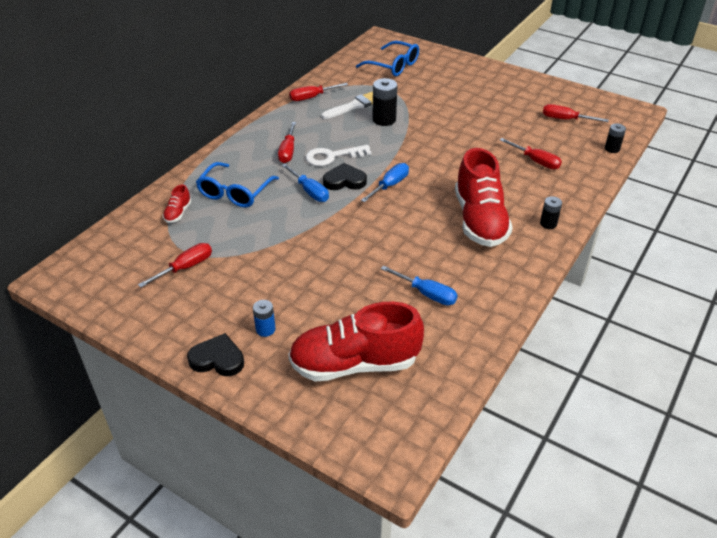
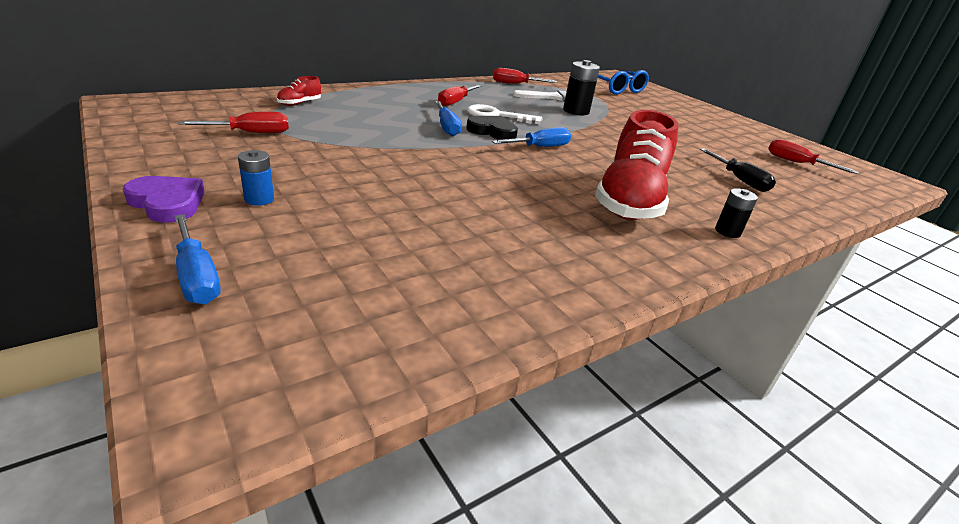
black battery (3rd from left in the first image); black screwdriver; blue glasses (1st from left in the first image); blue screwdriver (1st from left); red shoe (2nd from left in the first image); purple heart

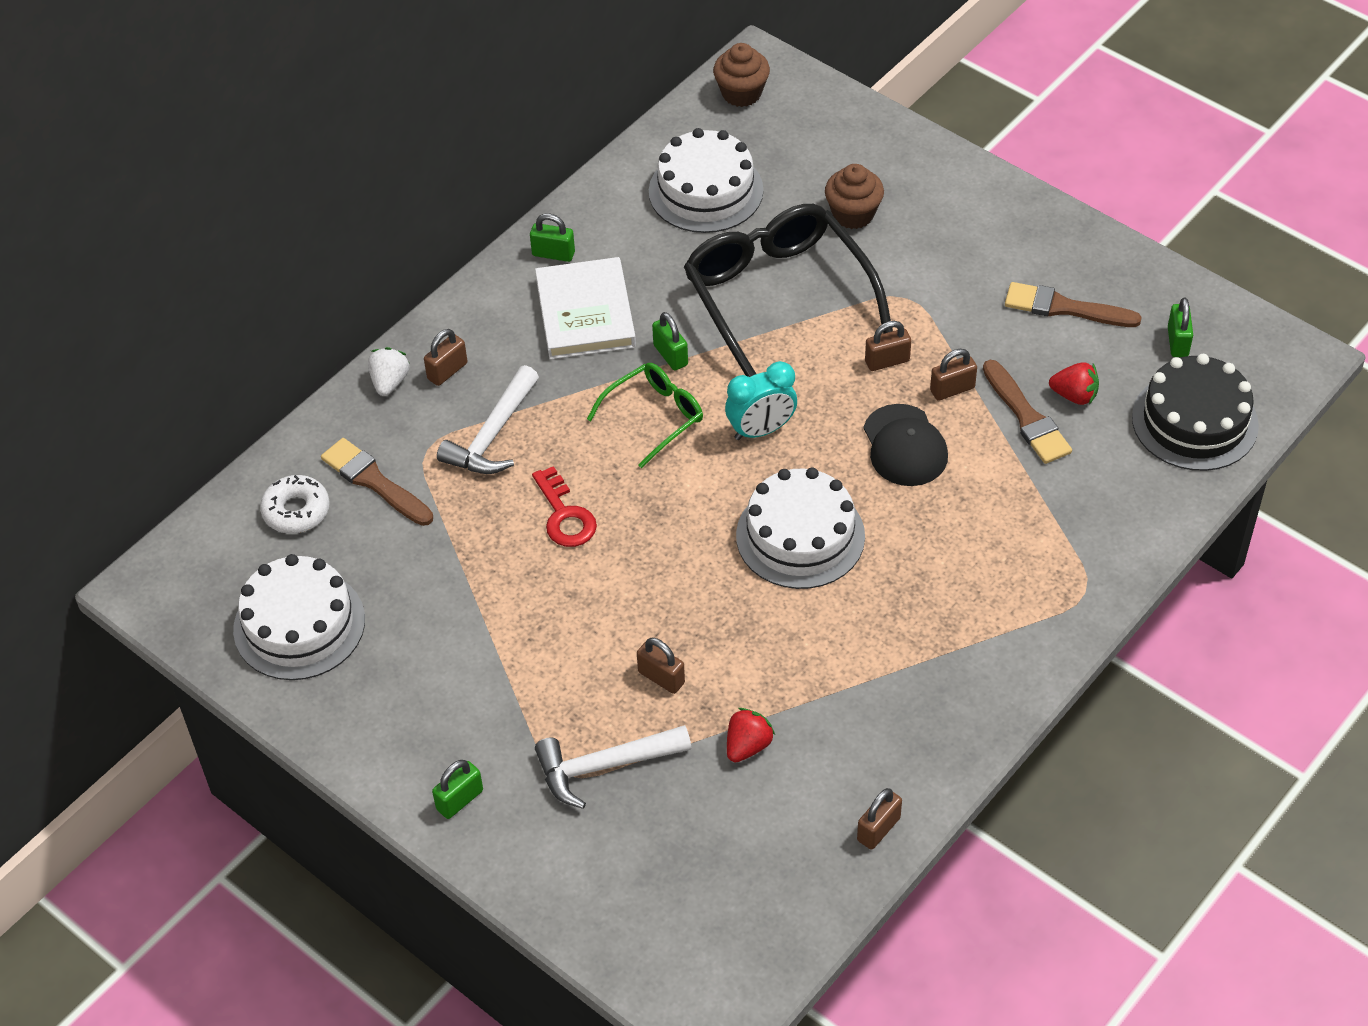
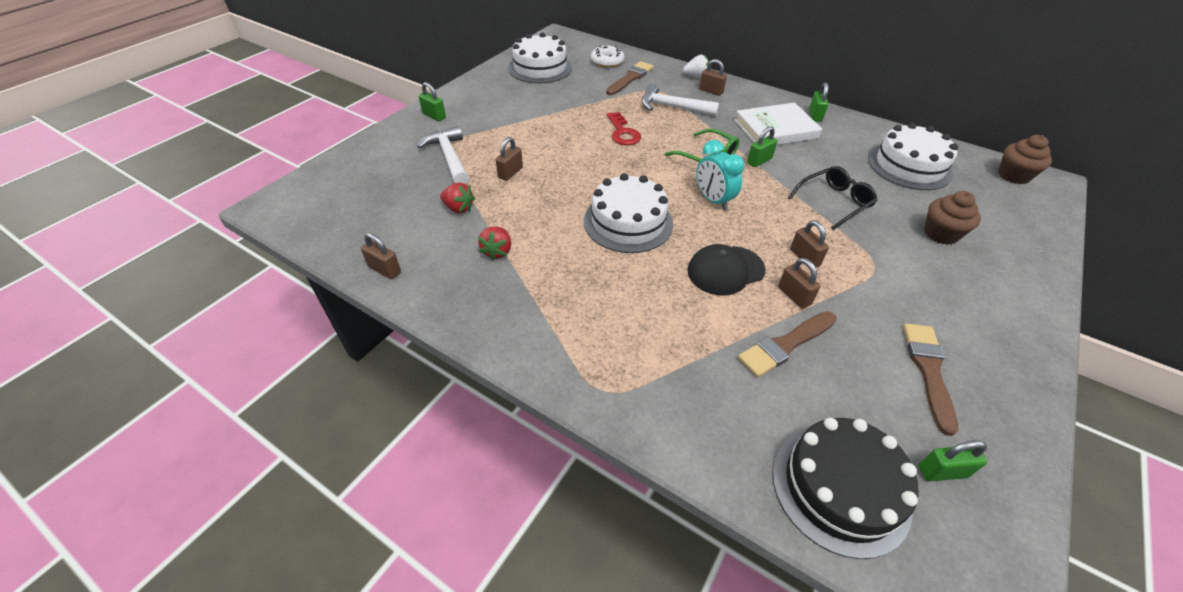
black glasses; red strawberry (2nd from left); red key

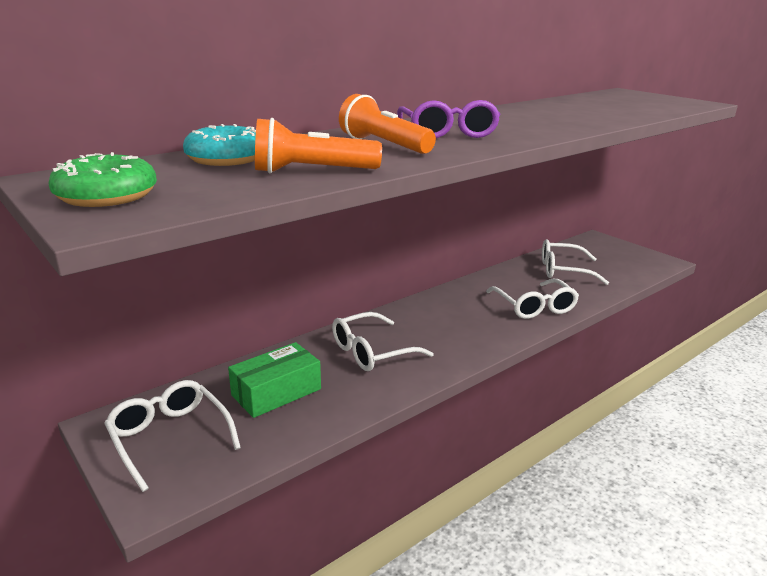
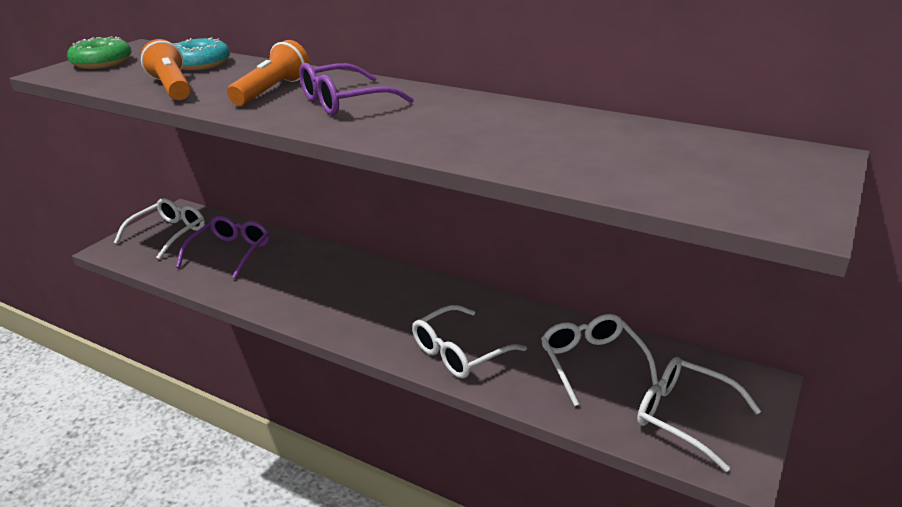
white glasses (4th from left); purple glasses (1st from left)

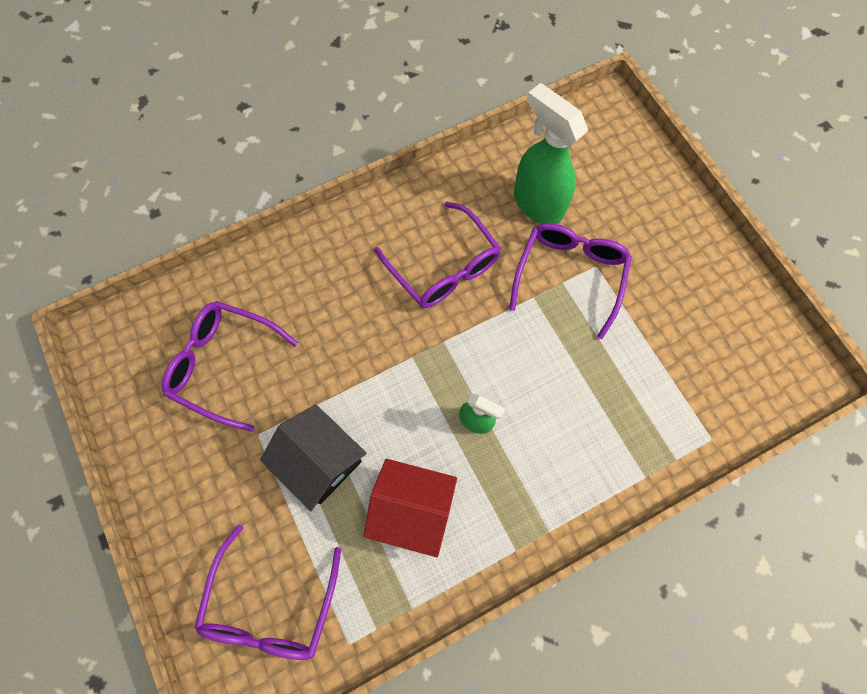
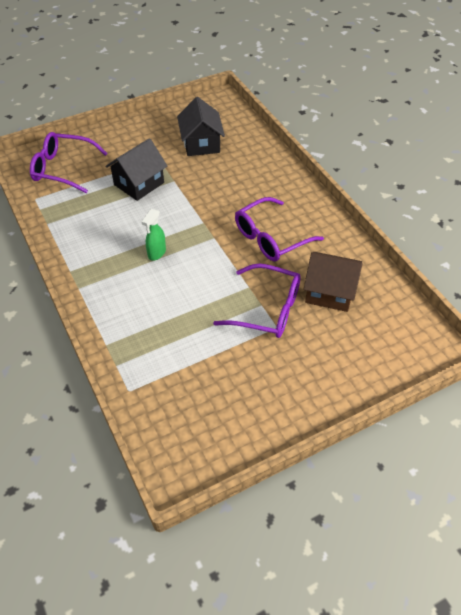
brown house; black house (2nd from left); red house

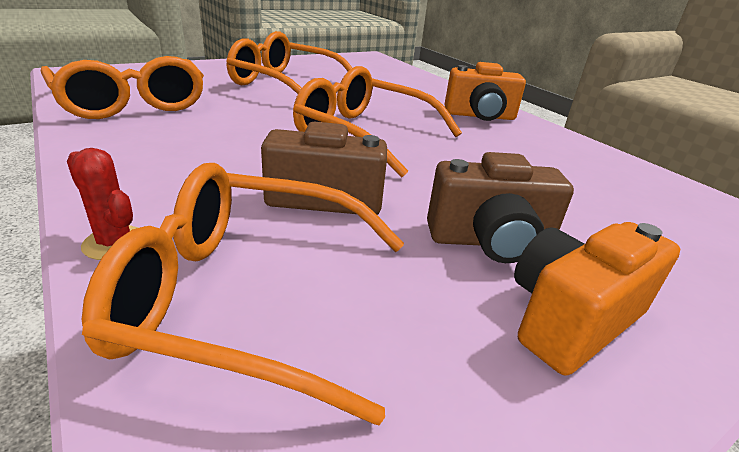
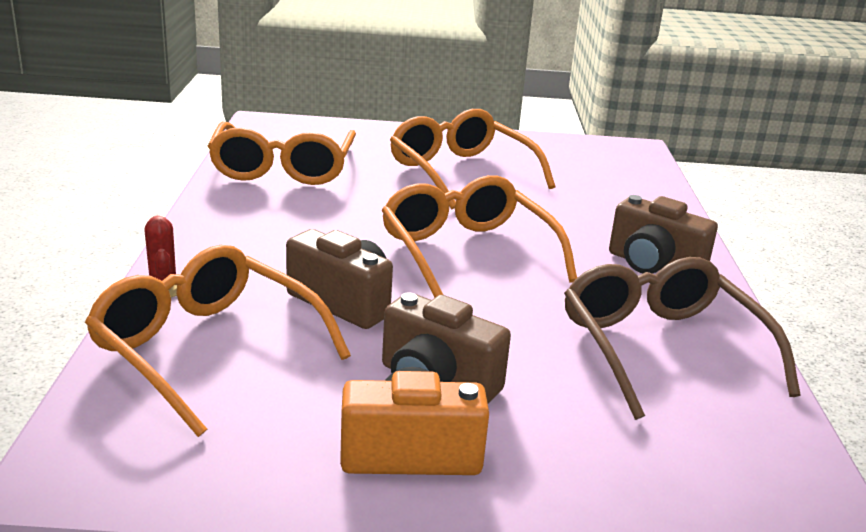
brown camera (3rd from left); brown glasses

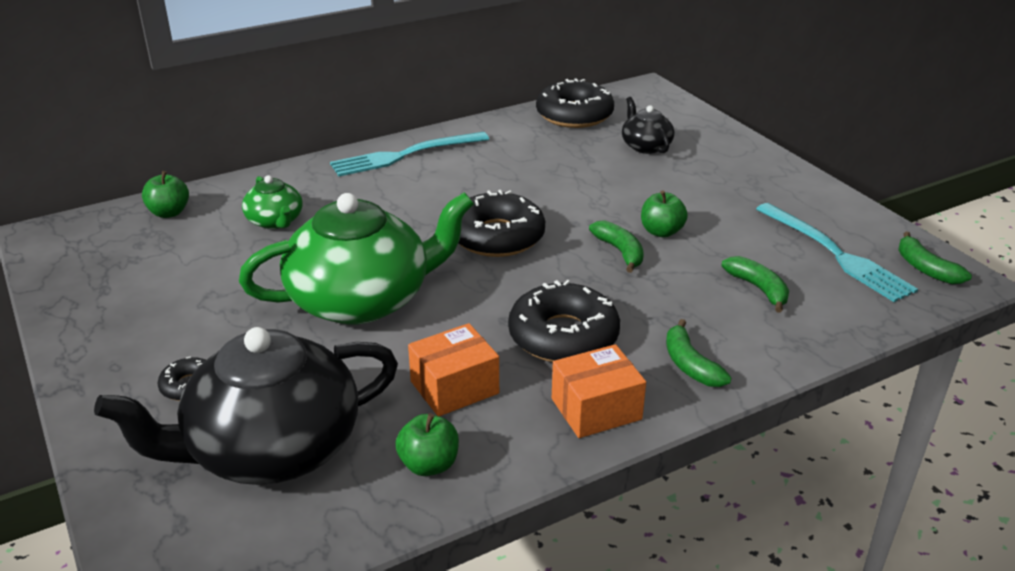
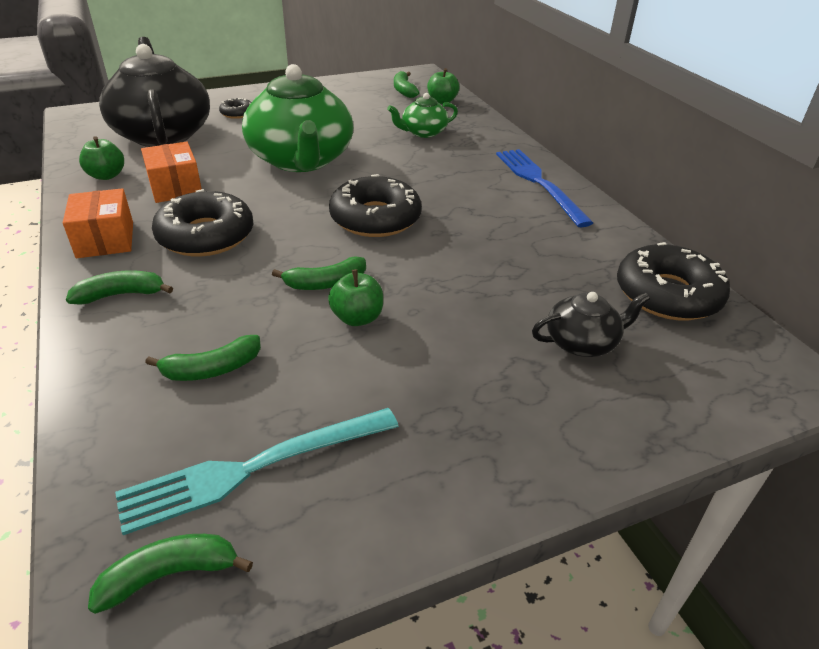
blue fork; green banana (5th from left)

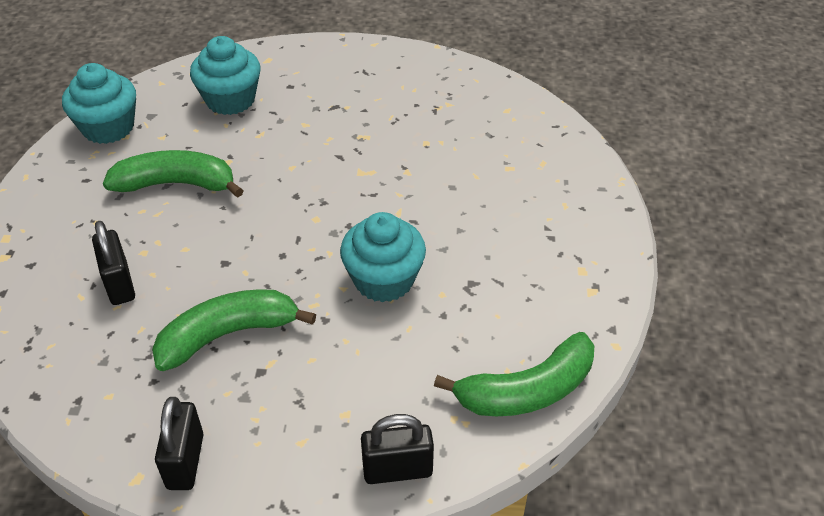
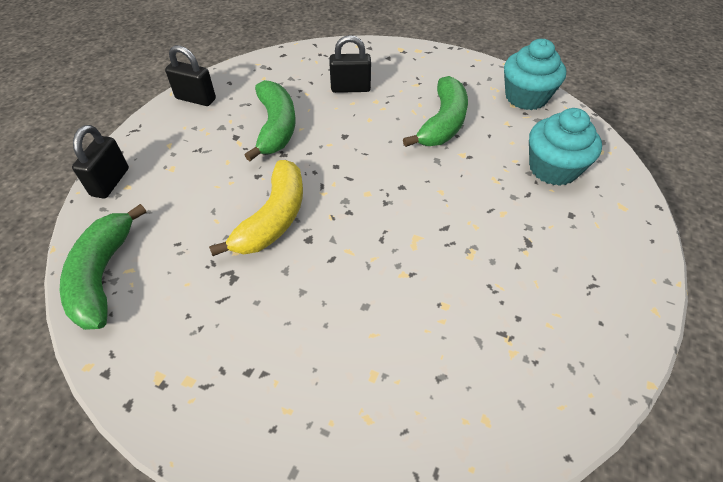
yellow banana

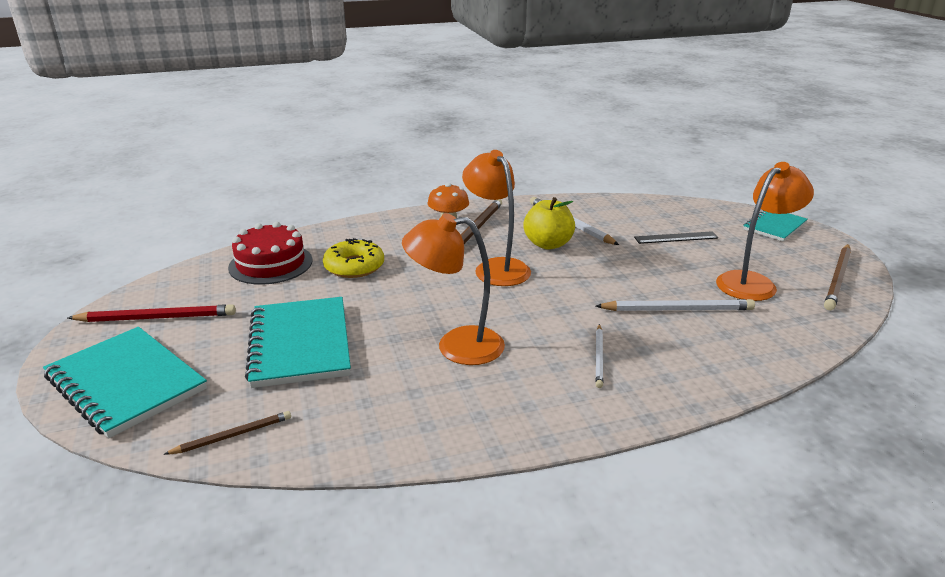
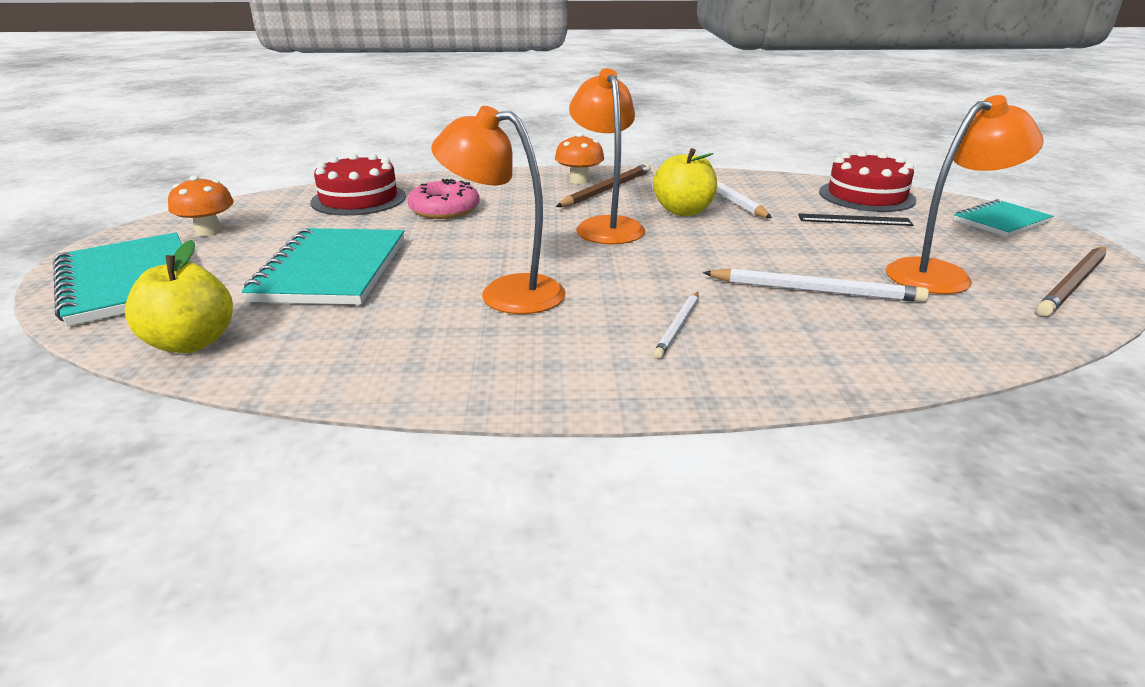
pink donut; orange mushroom (1st from left); yellow apple (1st from left); red cake (2nd from left)

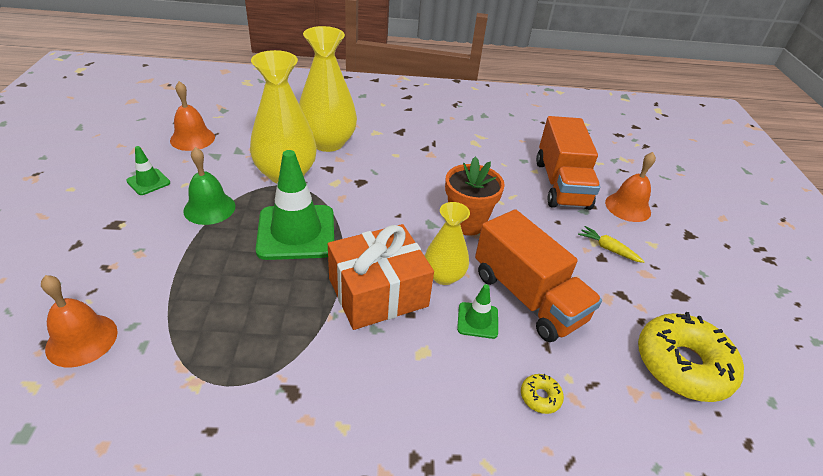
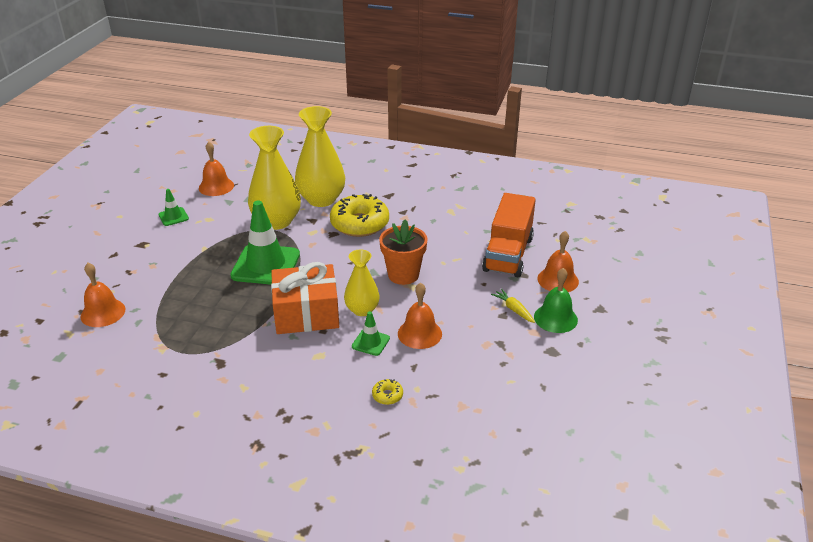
green bell; orange bell (3rd from left); yellow donut (1st from left)

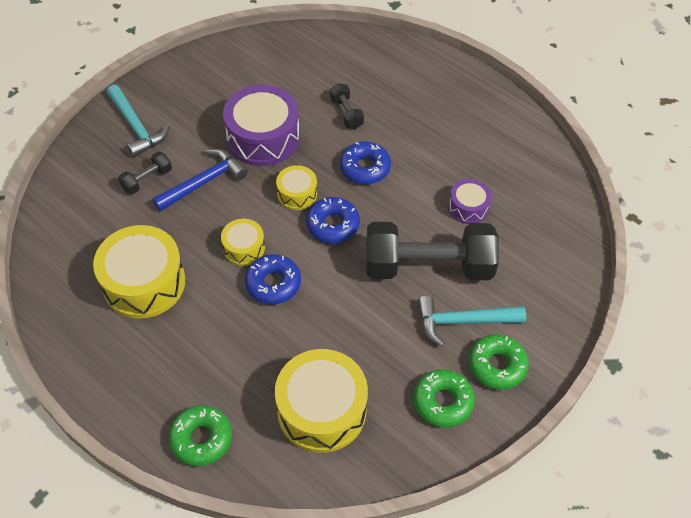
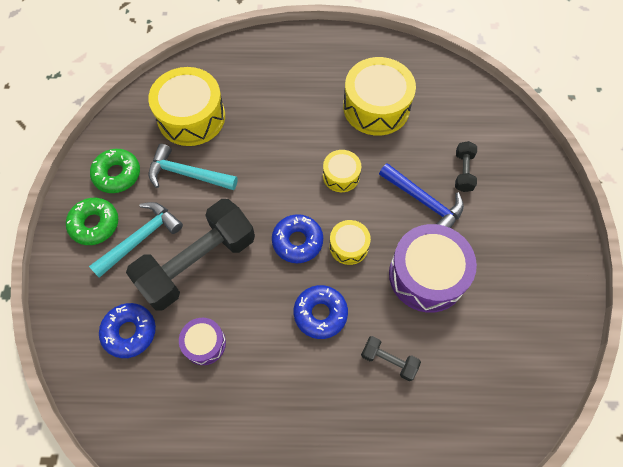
turquoise hammer (2nd from left); blue hammer; blue donut (1st from left); green donut (1st from left in the first image)

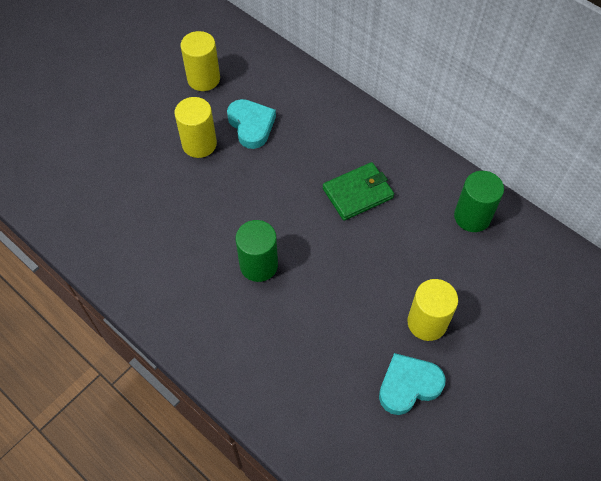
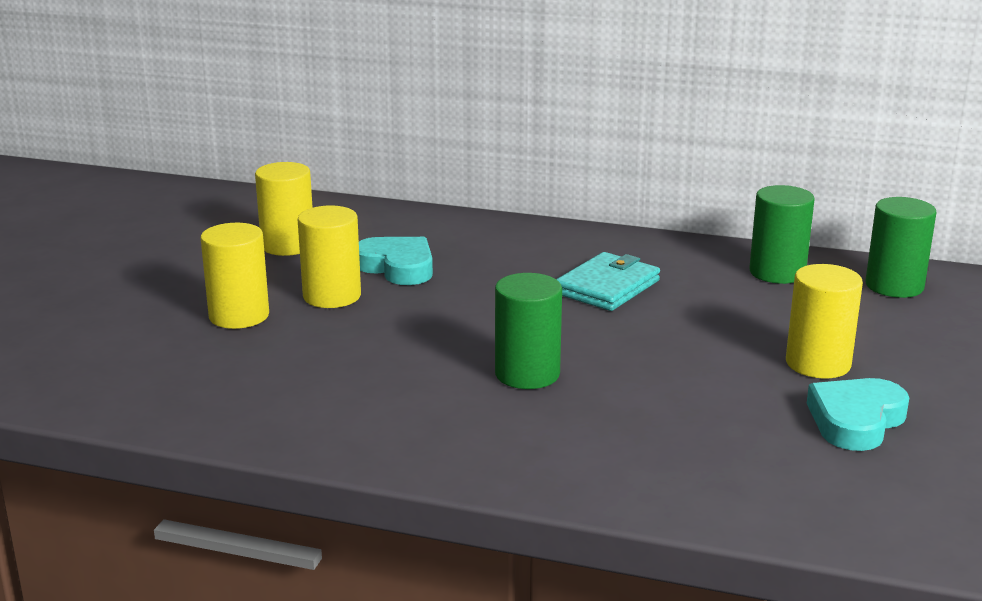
turquoise wallet; green cylinder (3rd from left); yellow cylinder (1st from left)

